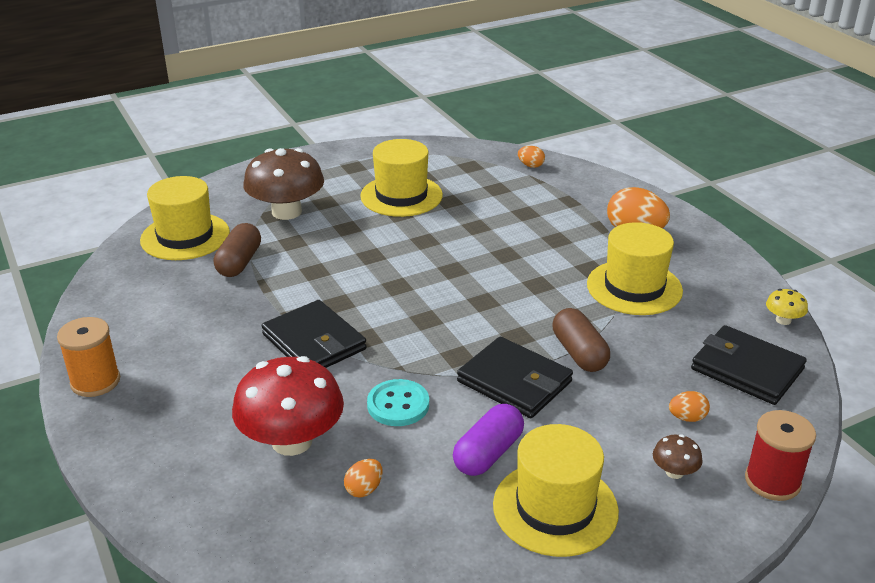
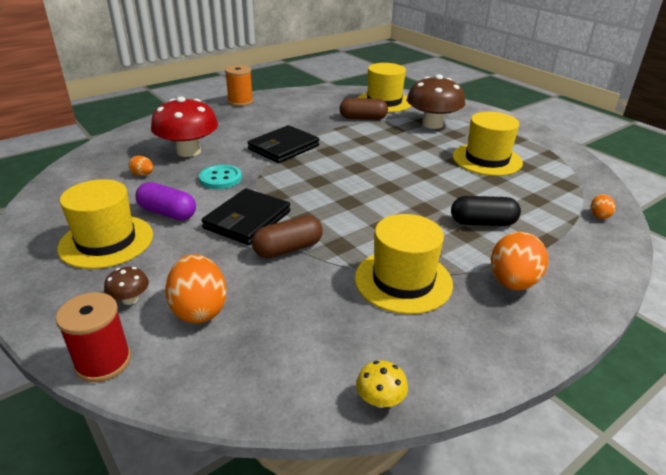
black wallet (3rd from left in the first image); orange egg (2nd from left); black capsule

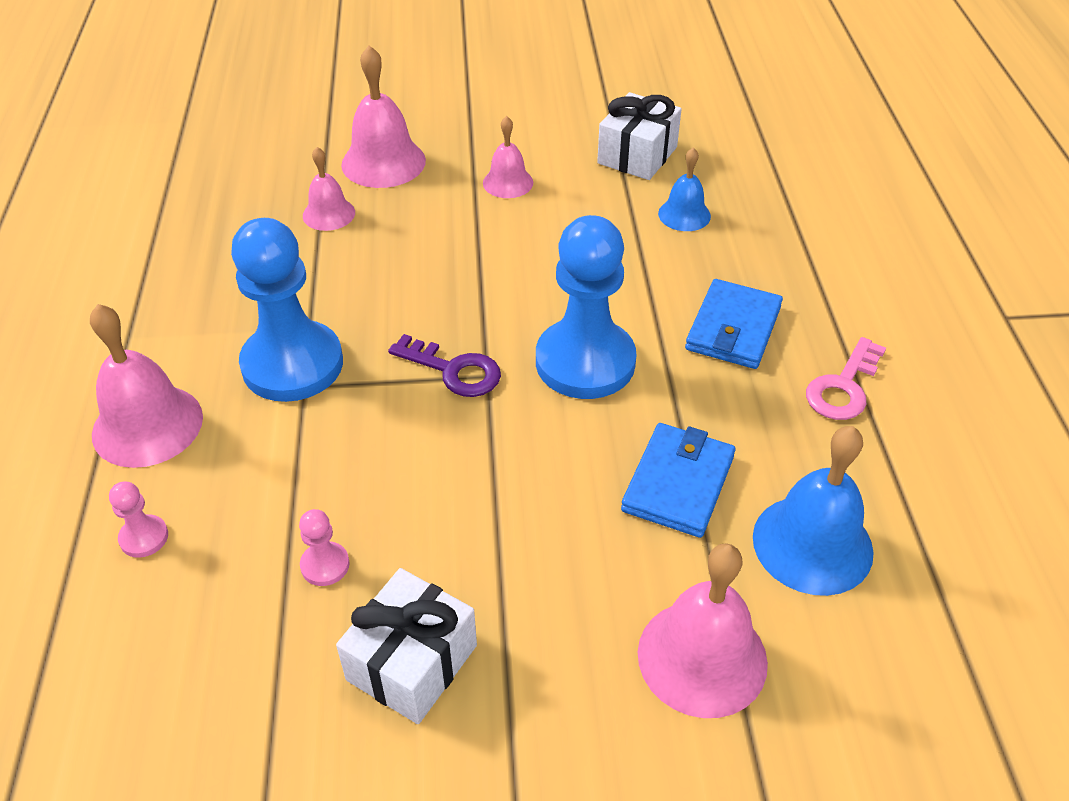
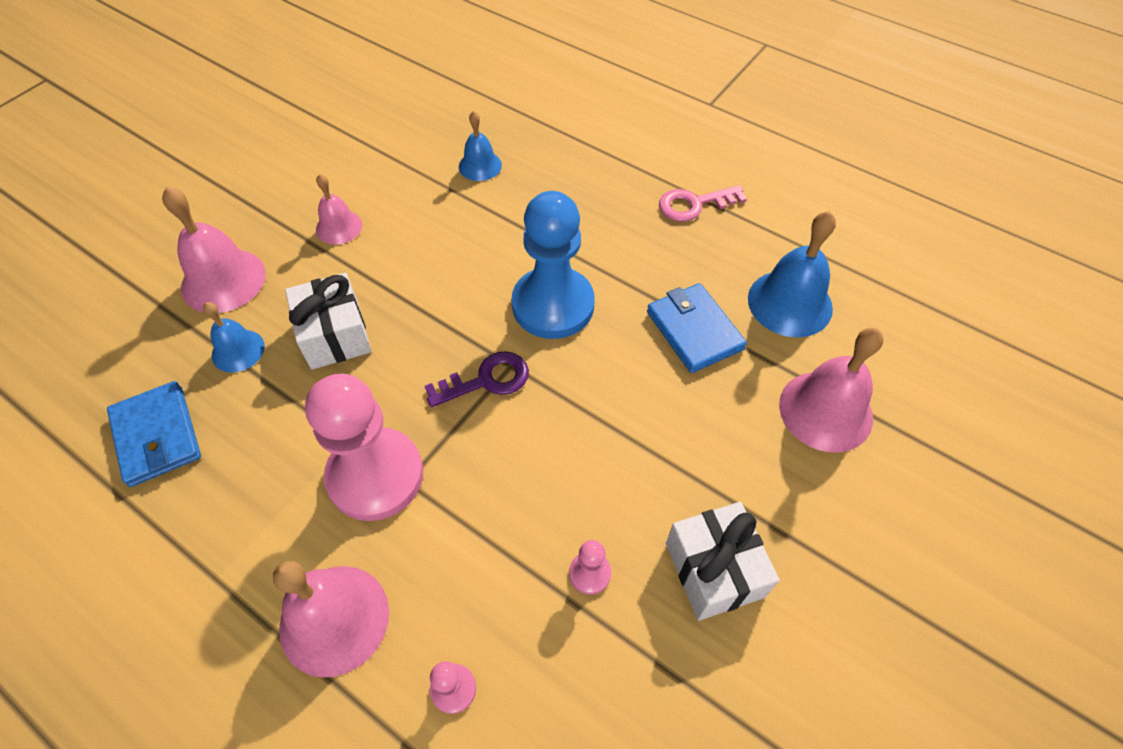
white gift (1st from left); blue bell (1st from left); pink pawn (1st from left); blue wallet (1st from left); pink key

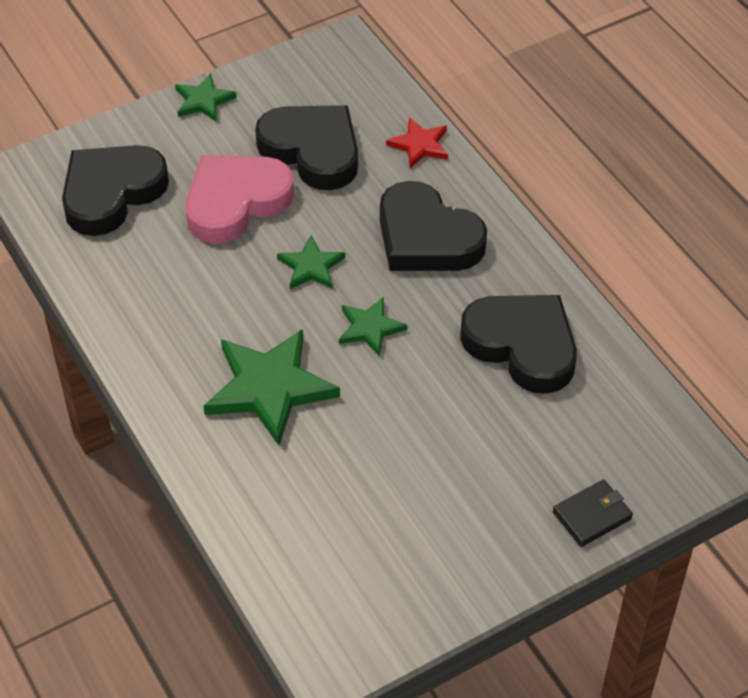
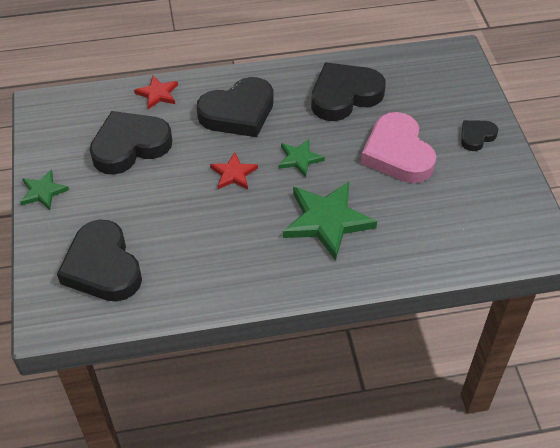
pink heart; red star (2nd from left); black wallet; black heart (5th from left)

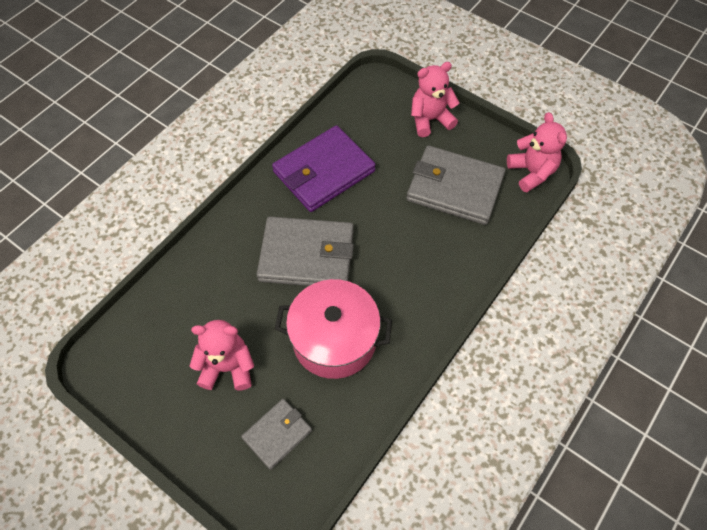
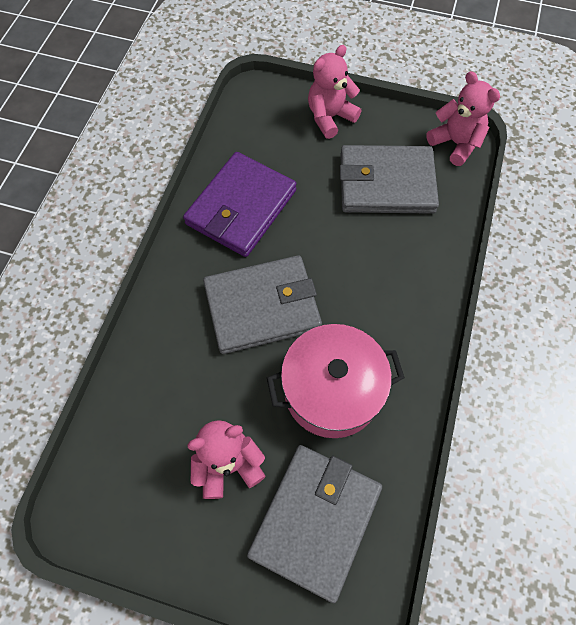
grey wallet (2nd from left)

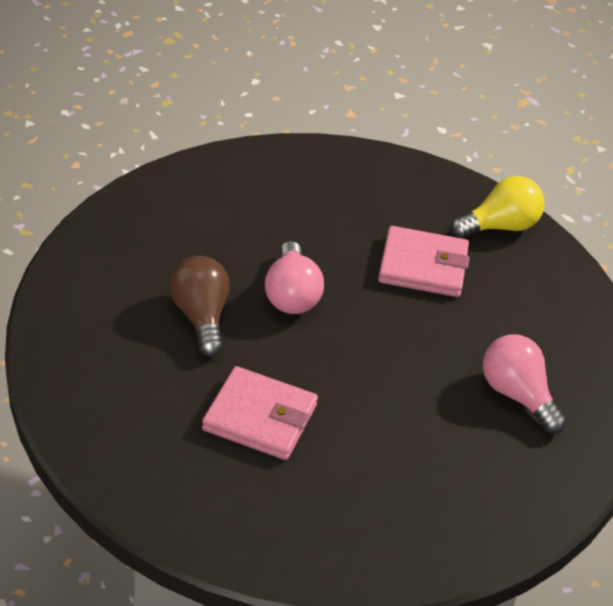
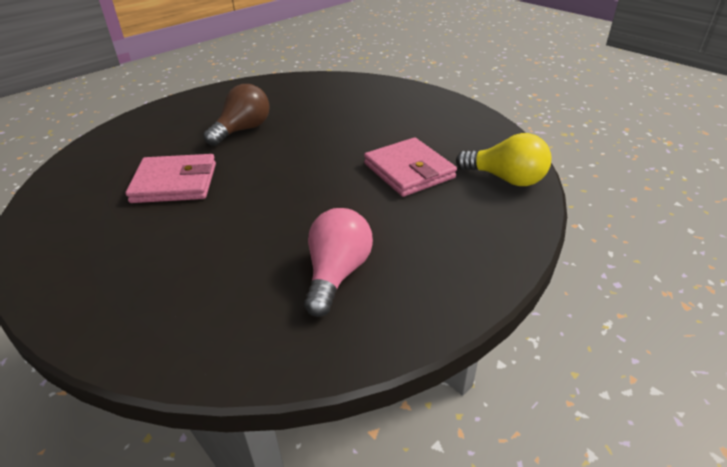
pink light bulb (1st from left in the first image); pink wallet (1st from left)

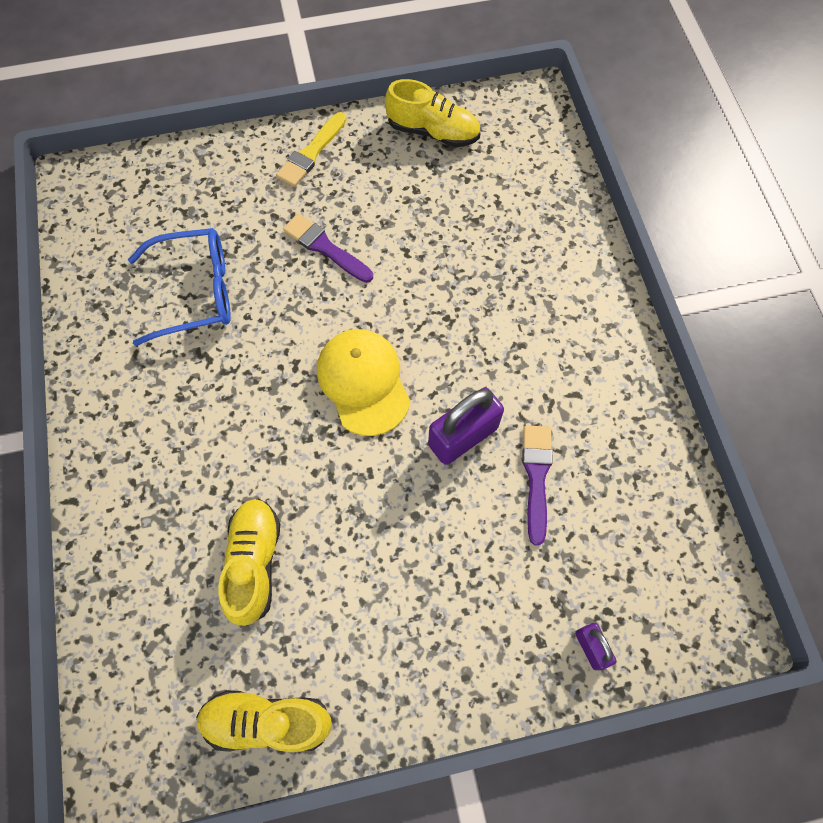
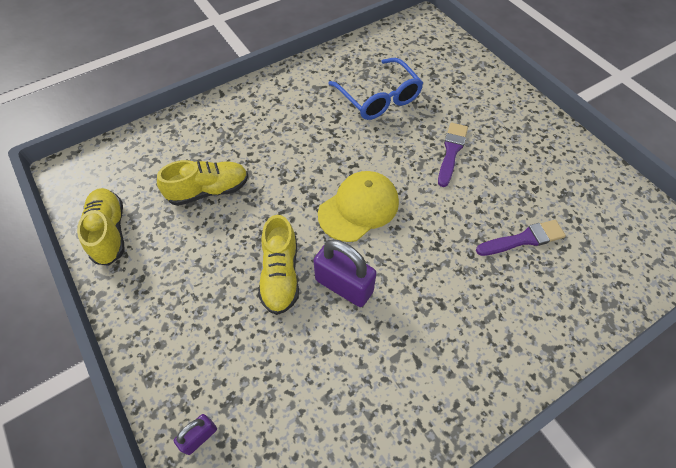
yellow shoe (3rd from left); yellow brush; purple brush (2nd from left)

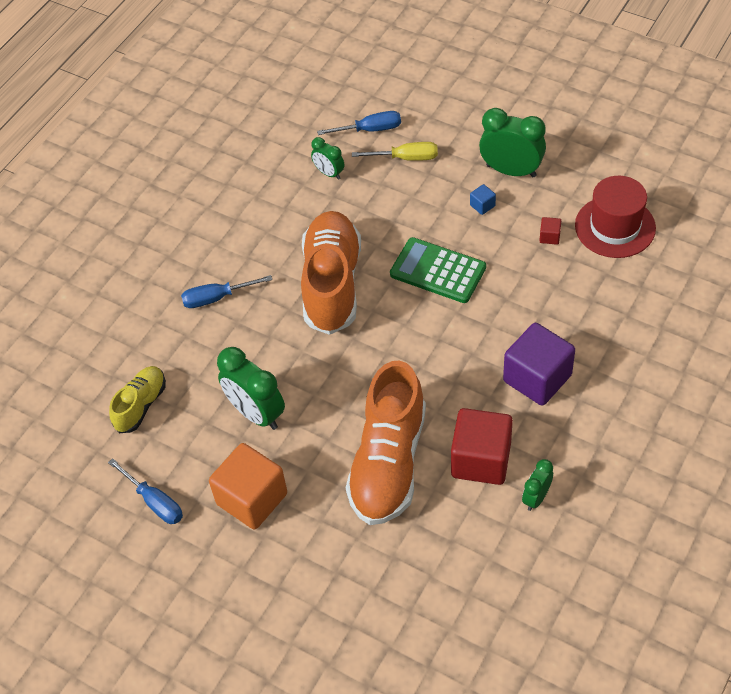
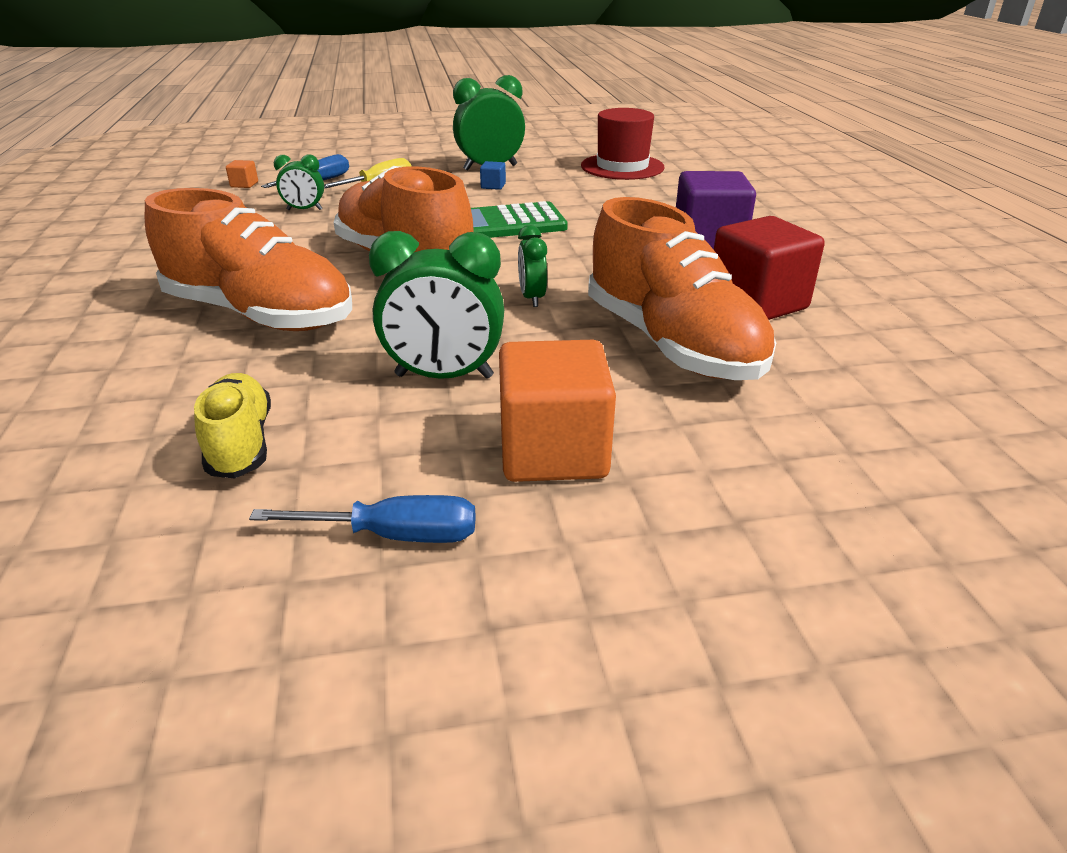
red cube (2nd from left in the first image); orange shoe (1st from left); green clock (4th from left); orange cube (1st from left)

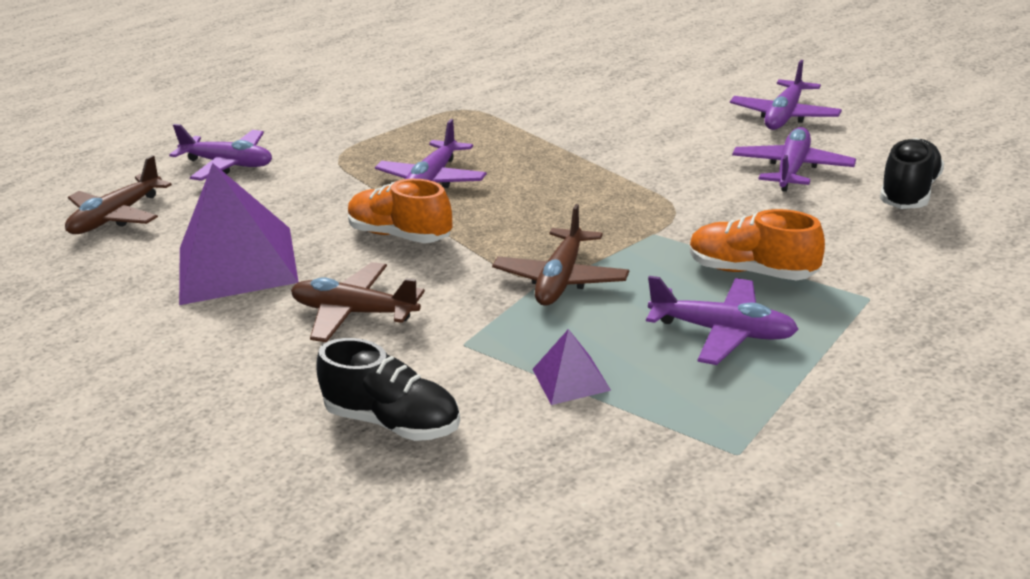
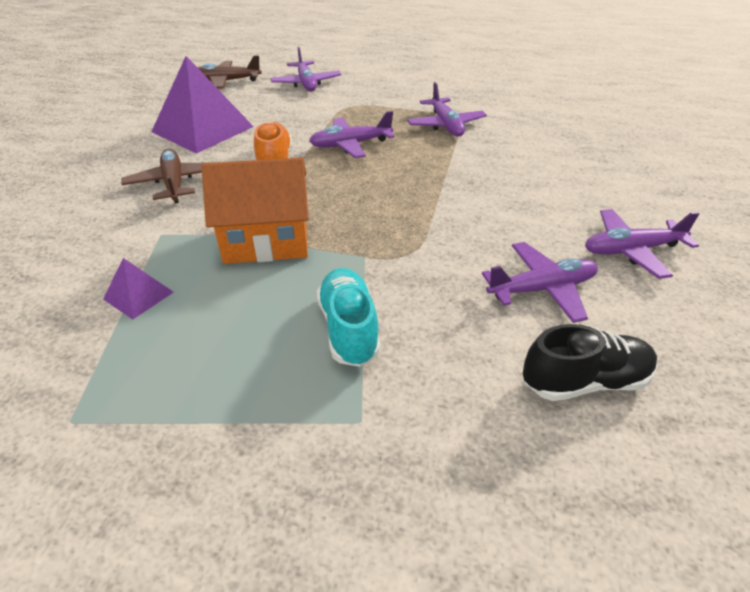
orange house; turquoise shoe; purple plane (3rd from left); black shoe (1st from left in the first image)

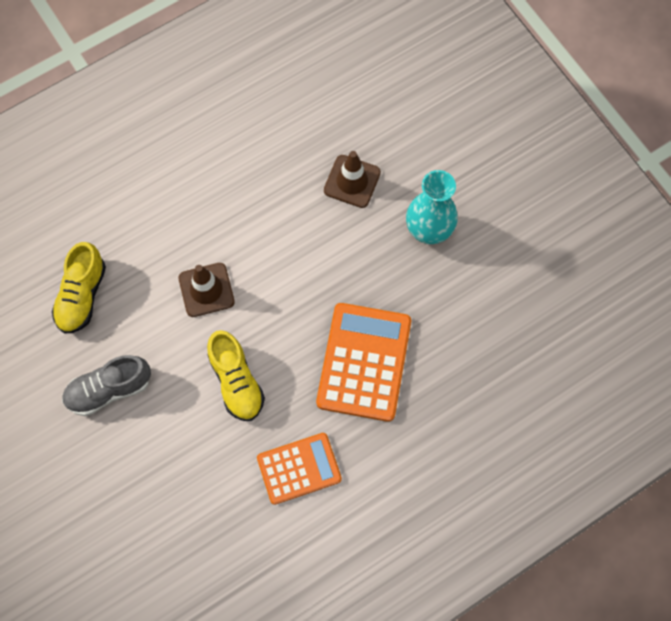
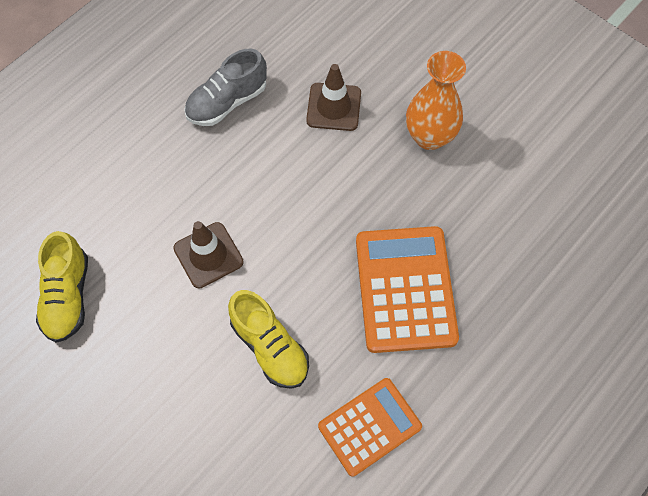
orange vase; grey shoe

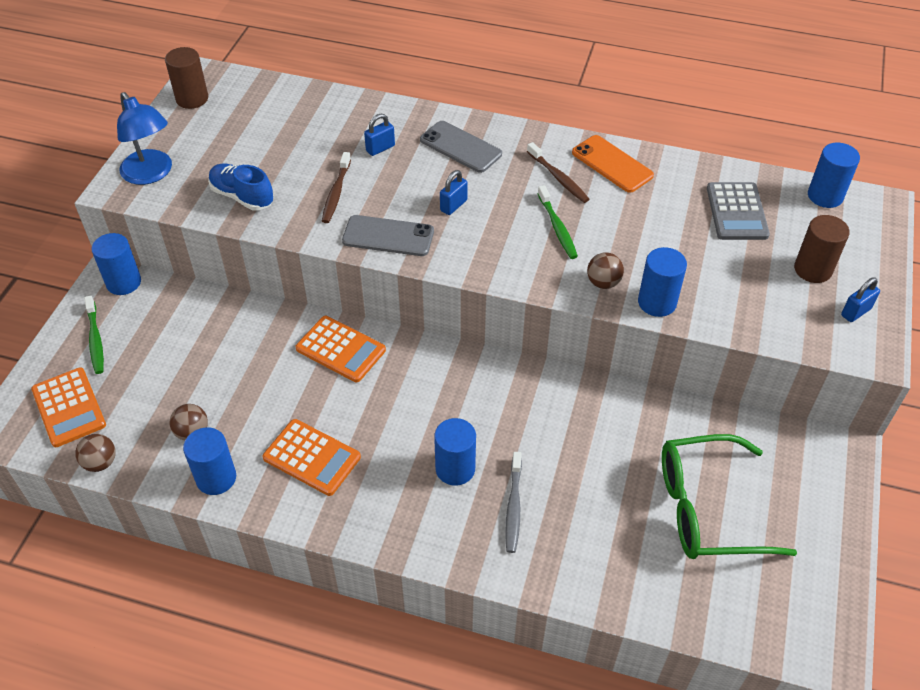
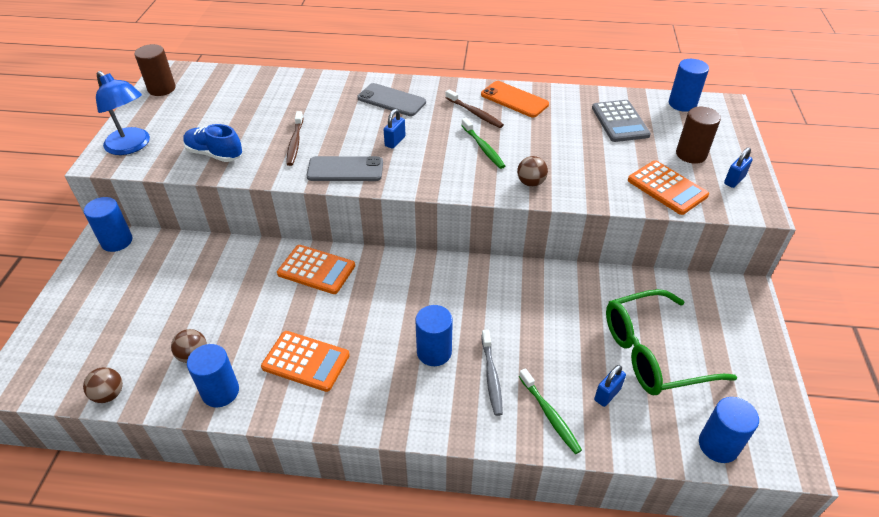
blue padlock (2nd from left); blue cylinder (5th from left); green toothbrush (2nd from left); orange calculator (3rd from left)

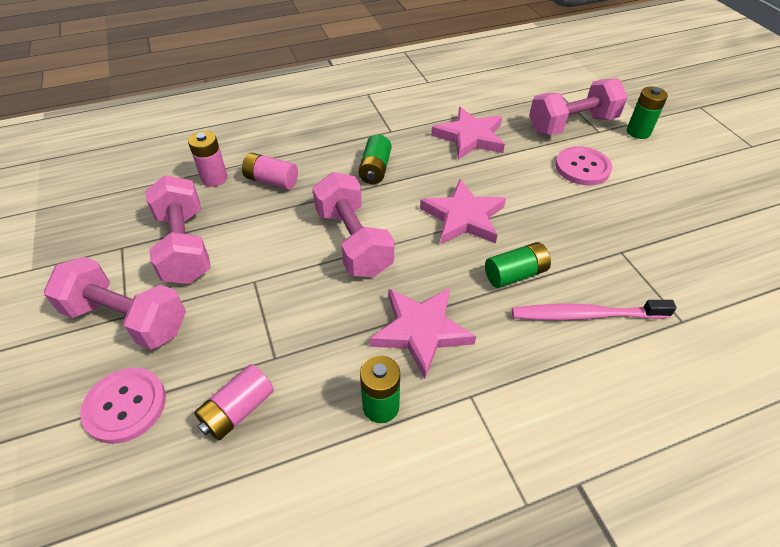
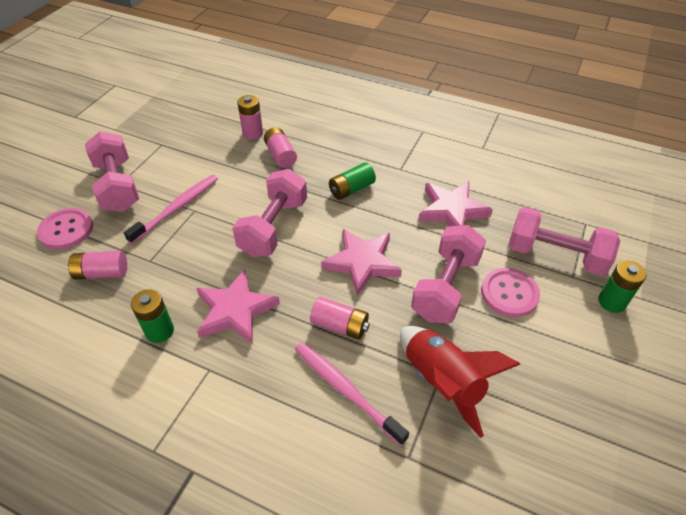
pink dumbbell (3rd from left); pink battery (4th from left); pink toothbrush (1st from left); red rocket

